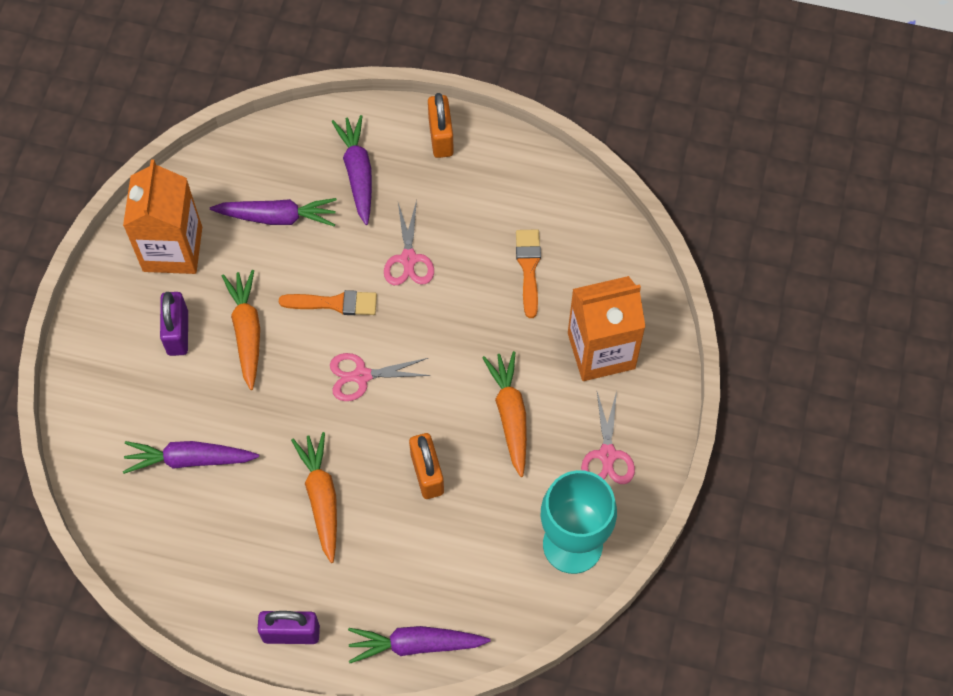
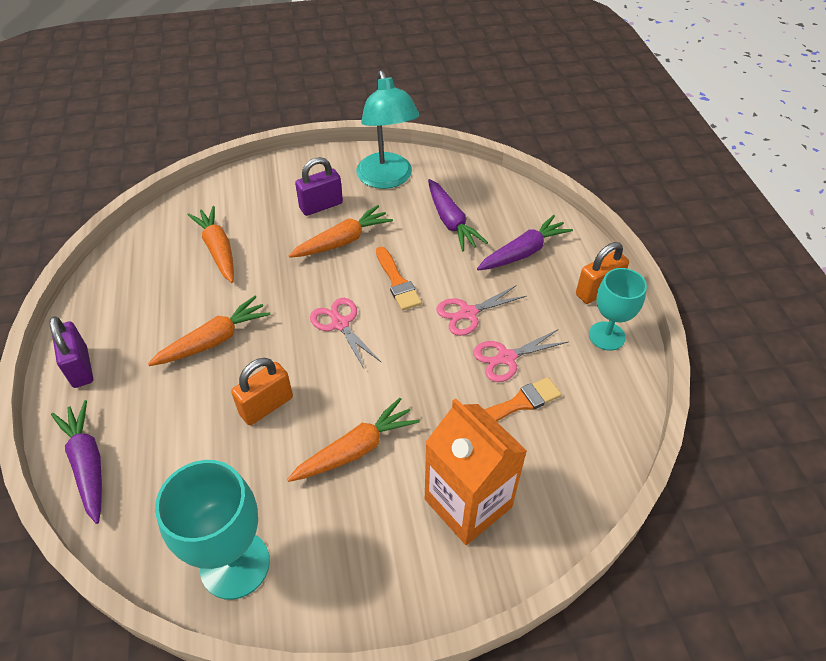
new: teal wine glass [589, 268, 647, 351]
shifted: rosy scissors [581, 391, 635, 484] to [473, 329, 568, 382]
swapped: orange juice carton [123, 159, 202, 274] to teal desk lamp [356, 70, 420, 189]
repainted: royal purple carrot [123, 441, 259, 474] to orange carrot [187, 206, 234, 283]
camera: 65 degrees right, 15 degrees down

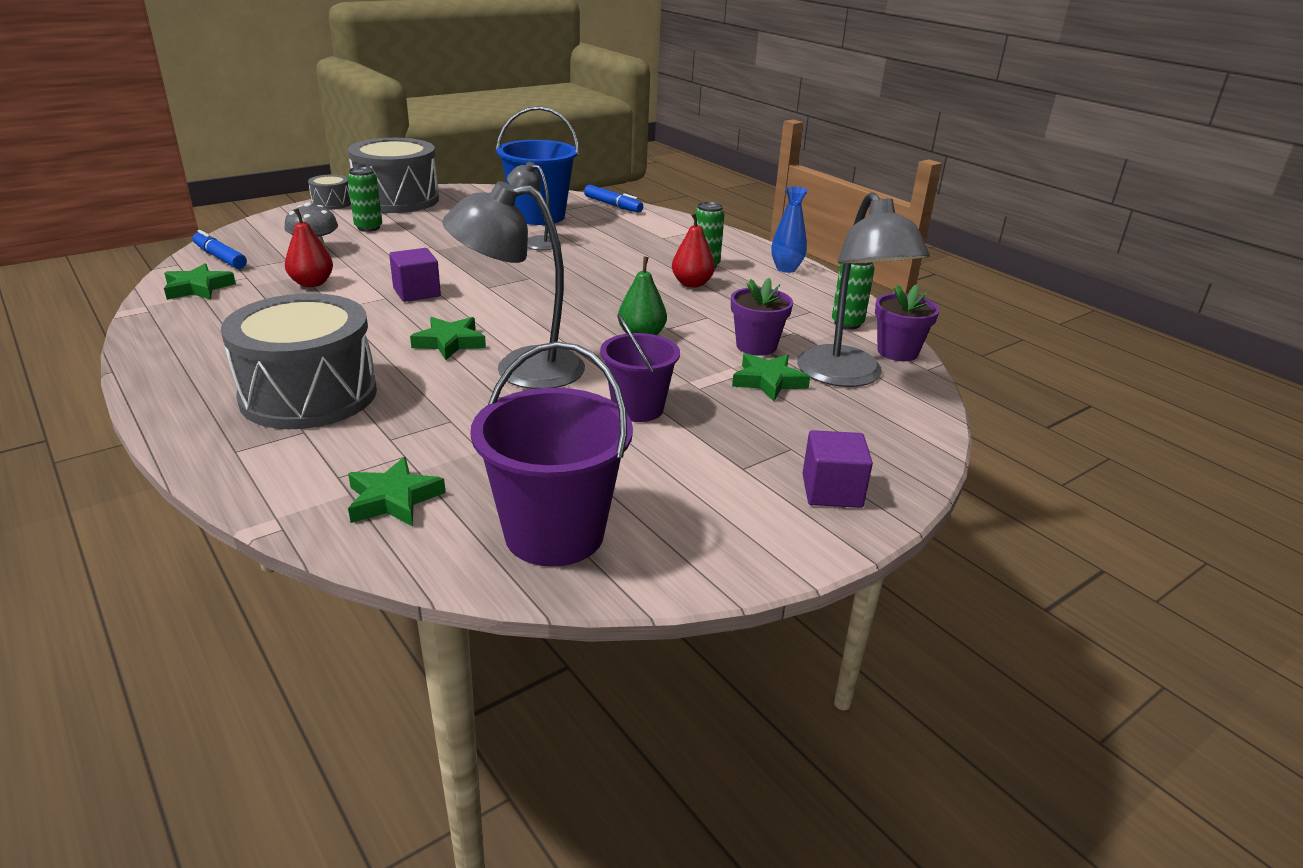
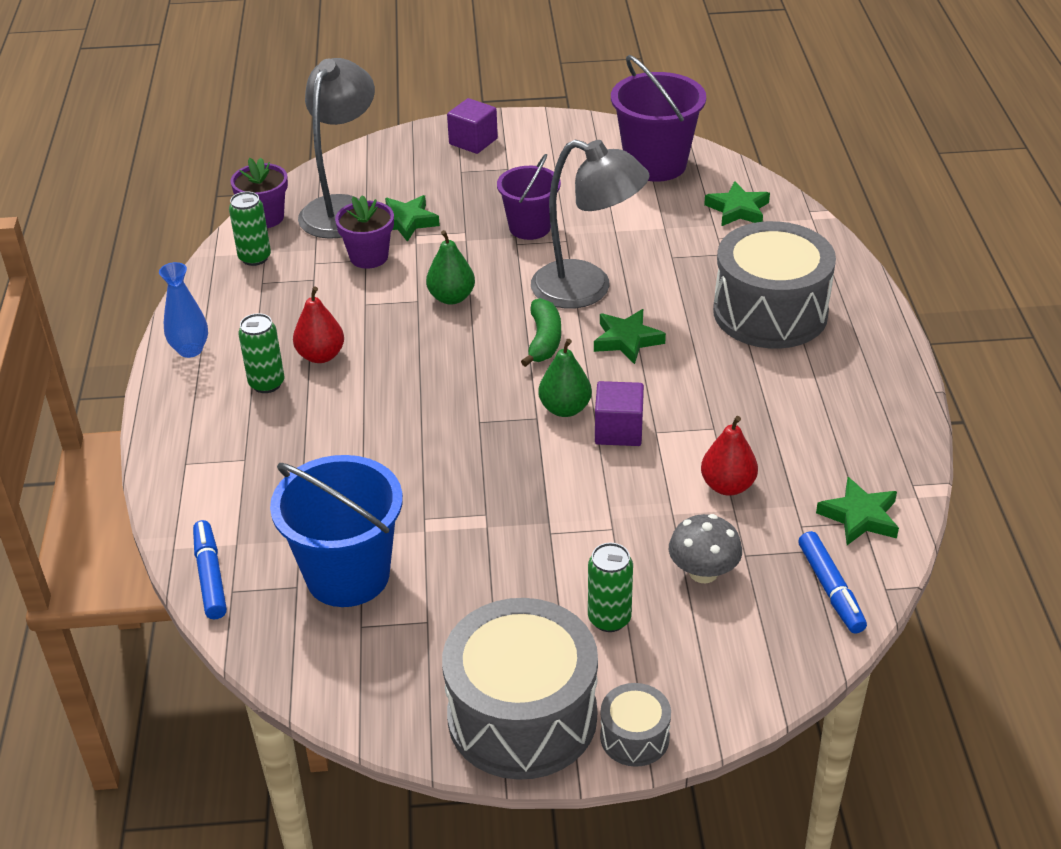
gone: gray desk lamp [507, 162, 560, 250]
new: emerald banana [521, 298, 561, 367]; emerald toy pear [538, 339, 592, 417]
camera: 145 degrees left, 10 degrees up

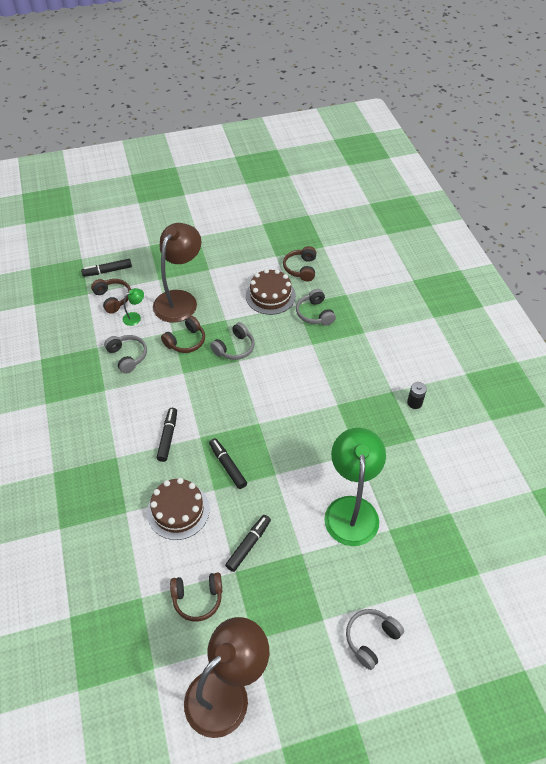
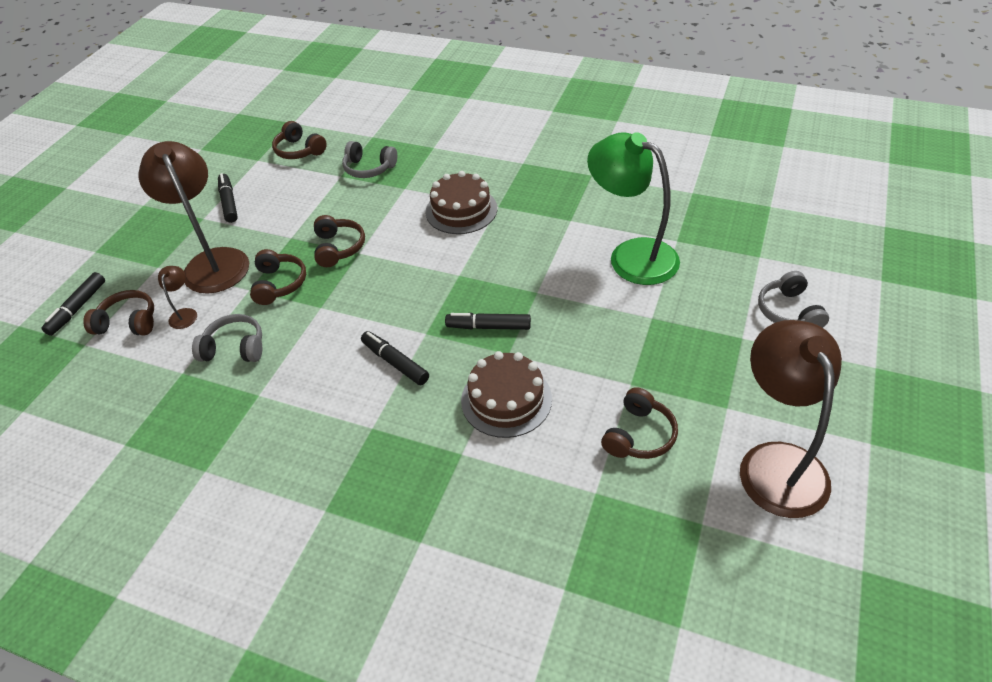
gone: jet-black battery [407, 382, 427, 409]
shifted: dark brown gateau [246, 269, 296, 315] to [426, 171, 497, 234]; jet-black felt pen [225, 515, 271, 572] to [218, 173, 238, 223]
repainted: emerald desk lamp [123, 288, 144, 326] to dark brown desk lamp [158, 266, 197, 329]; gray over-ear headphones [210, 322, 255, 360] to dark brown over-ear headphones [314, 215, 365, 267]
camera: 50 degrees left, 5 degrees down

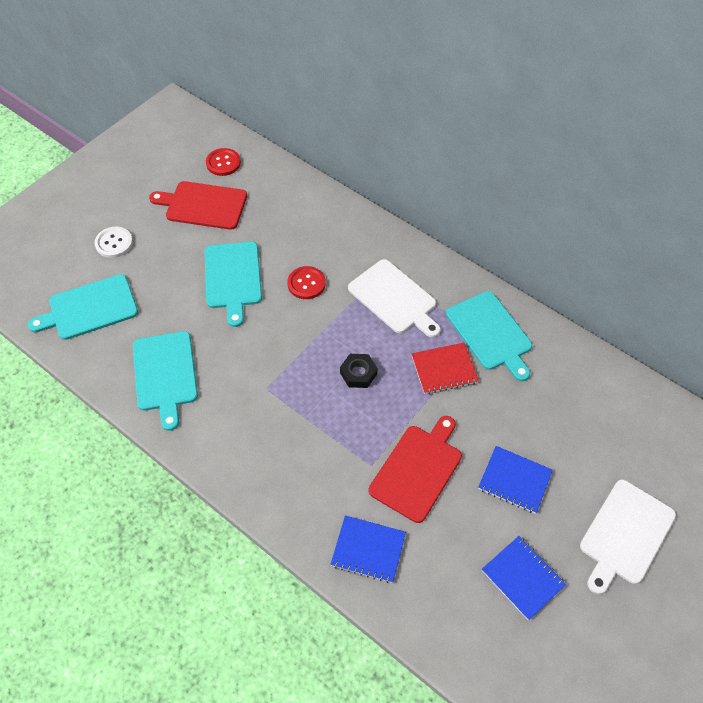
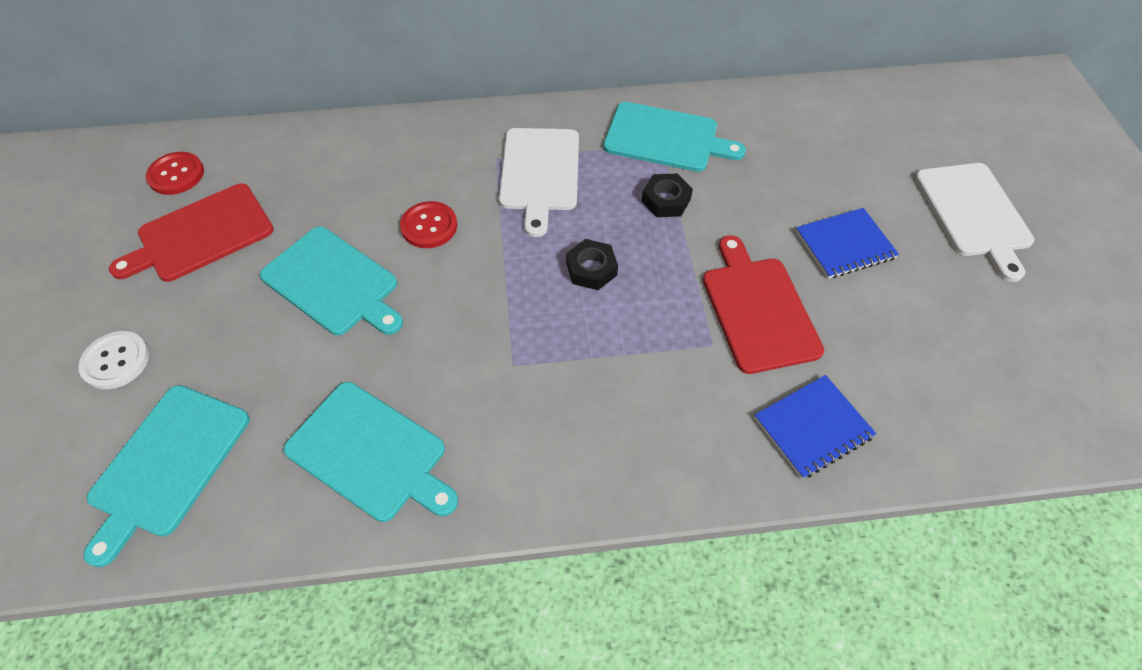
gone: royal blue notepad [482, 536, 566, 620]
swapped: crimson notepad [411, 343, 479, 394] to jet-black nut [641, 173, 693, 217]
rotated: snow-white chopping board [348, 259, 441, 338] = [499, 128, 579, 237] 90 degrees clockwise
camera: 45 degrees left, 0 degrees up

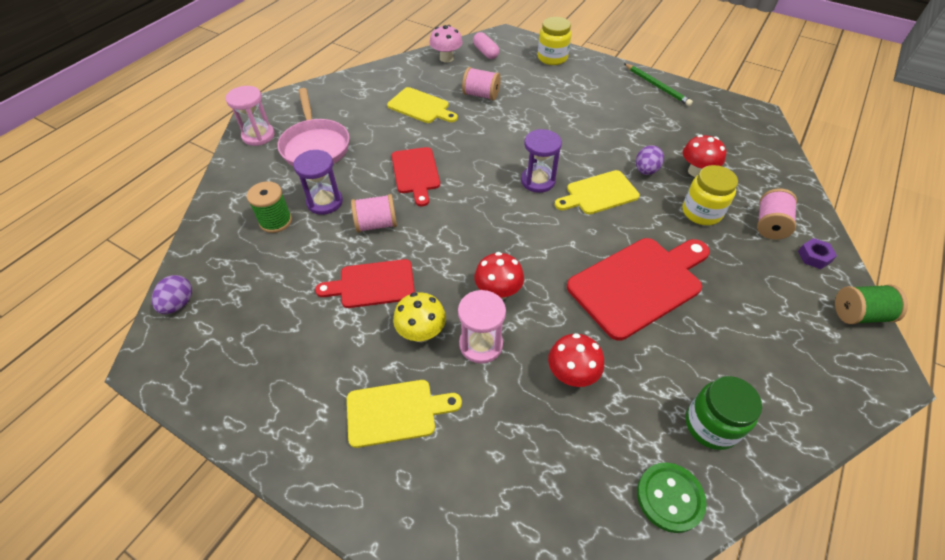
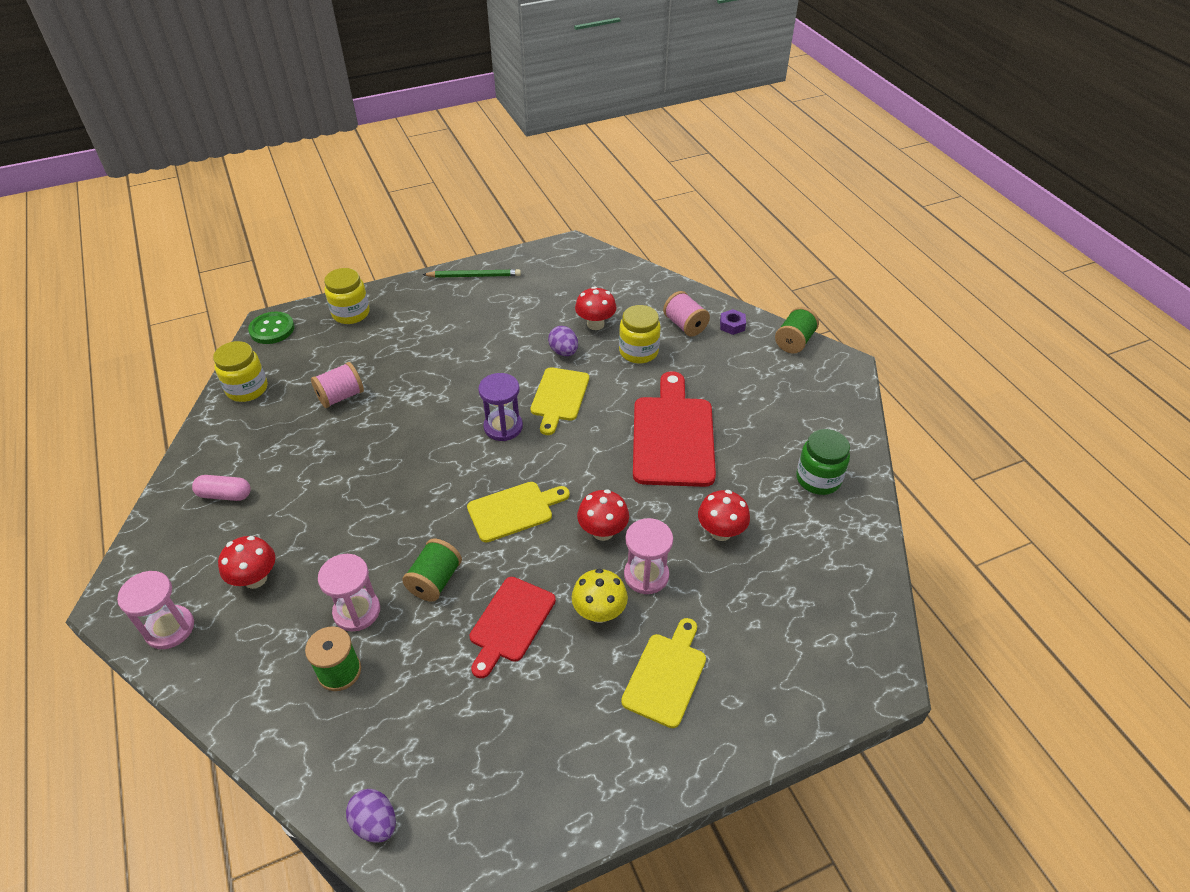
gone: crimson chopping board [392, 147, 440, 206]
shifted: rosy pill shape [473, 32, 499, 59] to [192, 475, 251, 501]; golden chopping board [387, 87, 458, 123] to [467, 482, 570, 542]; emerald shirt button [637, 463, 707, 533] to [248, 312, 295, 344]
swapped: rosy toadstool [429, 25, 463, 62] to golden preserve jar [213, 341, 267, 402]; rosy frying pan [277, 88, 350, 166] to crimson toadstool [218, 536, 275, 589]
repainted: royal purple sand timer [293, 150, 343, 215] to rosy sand timer [318, 554, 380, 631]; rosy reel of thread [351, 194, 397, 232] to emerald reel of thread [402, 539, 462, 602]
camera: 55 degrees left, 5 degrees down

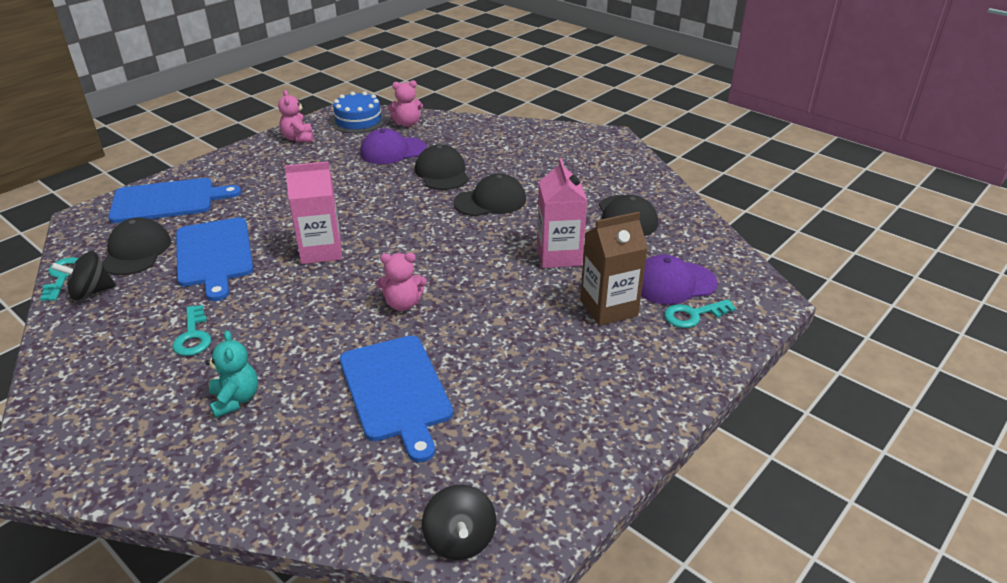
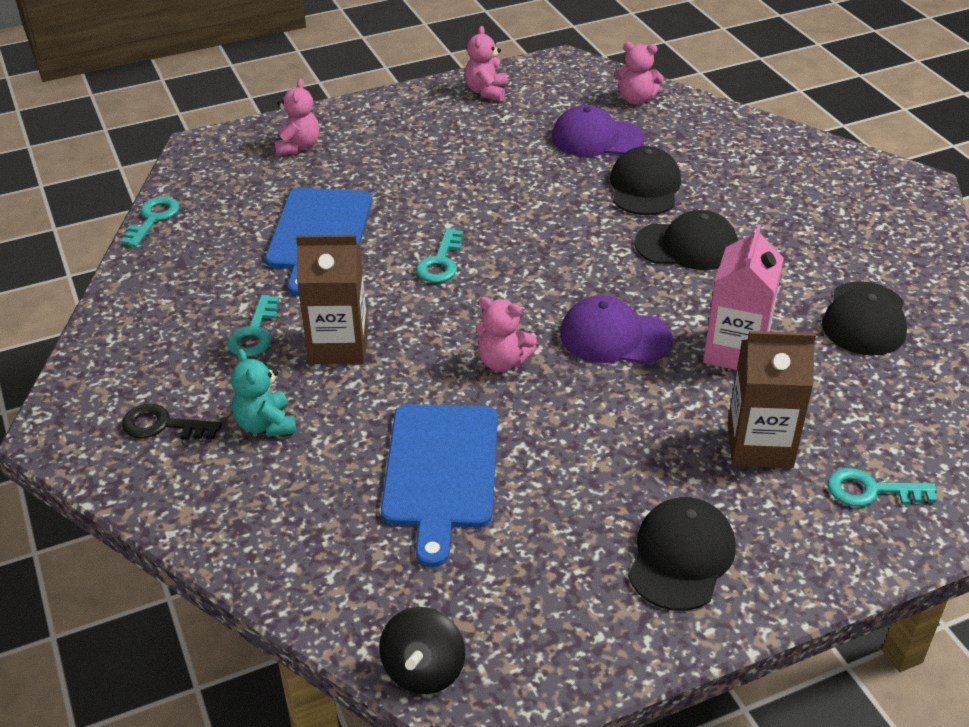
gone: royal blue gateau [331, 92, 386, 133]; jet-black spinning top [51, 251, 116, 300]
new: dark brown juice carton [296, 235, 368, 364]; jet-black key [122, 404, 222, 440]
shifted: jet-black peaked cap [102, 218, 171, 275] to [628, 497, 736, 611]; royal purple peaked cap [641, 255, 718, 305] to [560, 295, 673, 364]
swapped: rosy juice carton [285, 162, 342, 264] to teal key [416, 228, 463, 283]; royal blue chopping board [108, 178, 241, 223] to rosy teddy bear [275, 79, 319, 155]
rotated: teal teddy bear [205, 330, 258, 418] = [231, 349, 296, 437] 150 degrees clockwise
camera: 25 degrees right, 5 degrees up

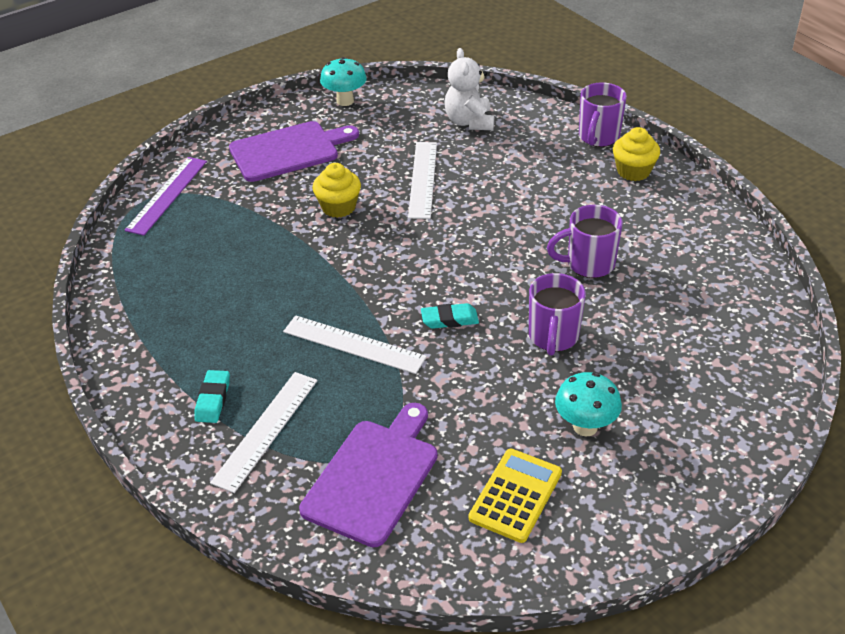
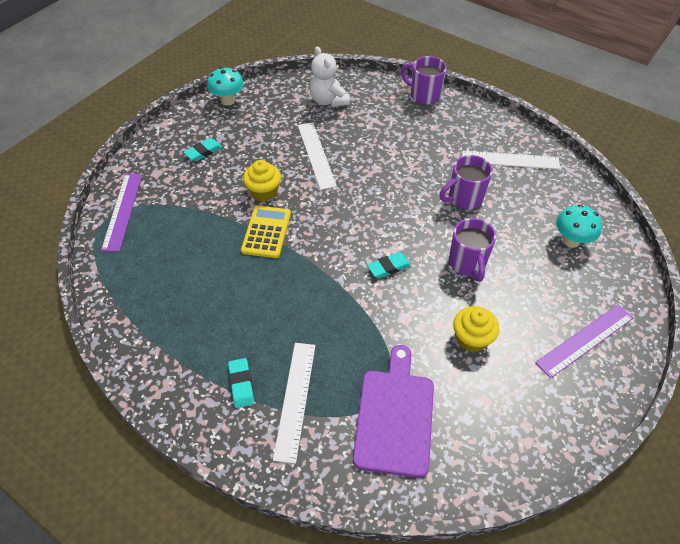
new: royal purple straightedge [535, 304, 633, 378]
shifted: golden fairy cake [613, 127, 660, 181] to [453, 306, 499, 352]; snow-white straightedge [283, 315, 427, 374] to [462, 151, 560, 169]; teal toadstool [555, 372, 622, 436] to [556, 204, 602, 248]; golden pocket calculator [469, 449, 562, 543] to [241, 206, 291, 258]
swapped: royal purple chopping board [229, 121, 359, 182] to teal eraser [184, 138, 222, 161]
rotated: royal purple coffee mug [579, 83, 627, 147] = [401, 56, 447, 105] 120 degrees clockwise
camera: 20 degrees left, 10 degrees up

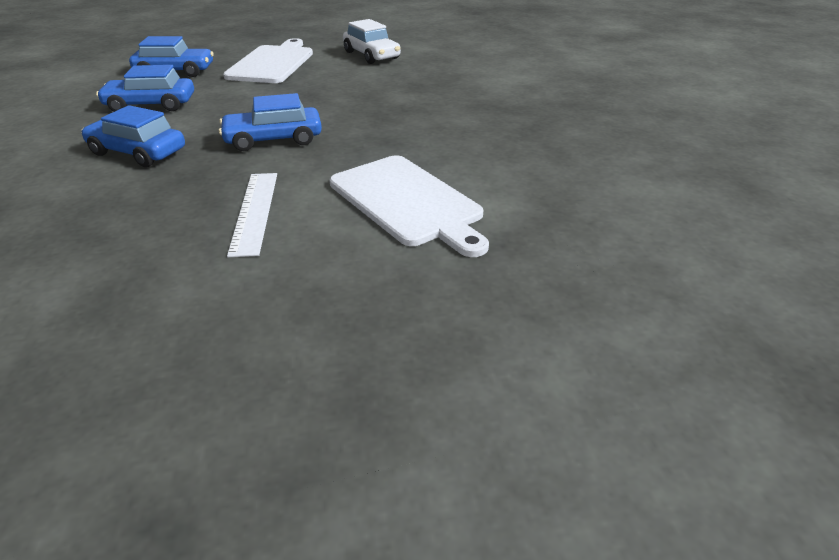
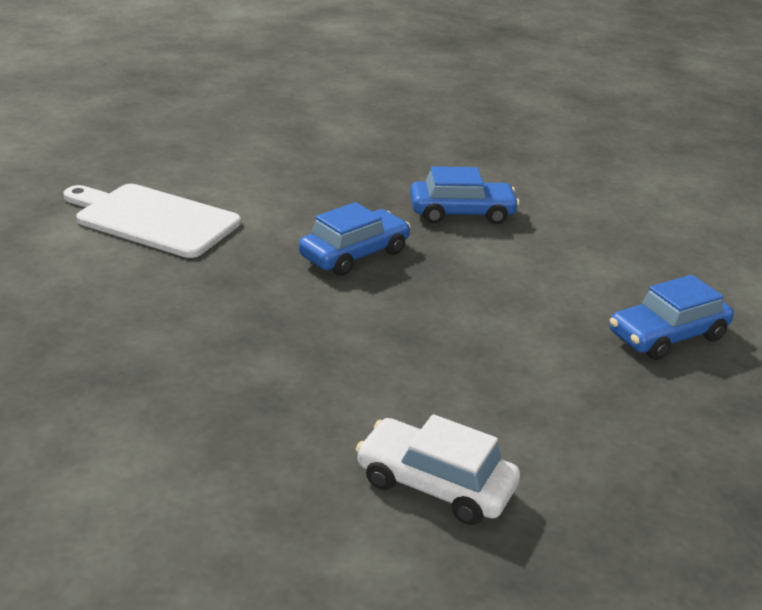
gone: snow-white chopping board [223, 38, 313, 83]; royal blue car [96, 65, 194, 112]; snow-white straightedge [227, 173, 277, 257]
camera: 150 degrees right, 5 degrees down

